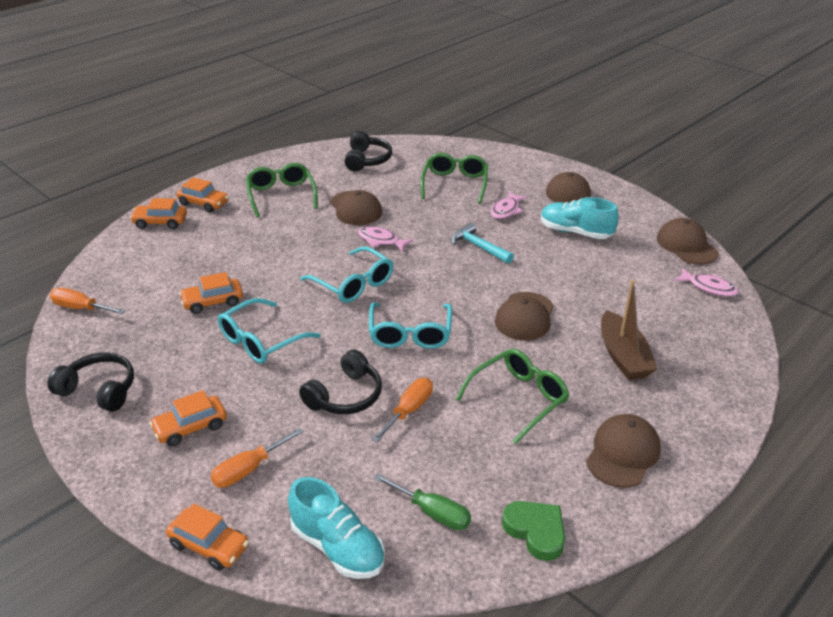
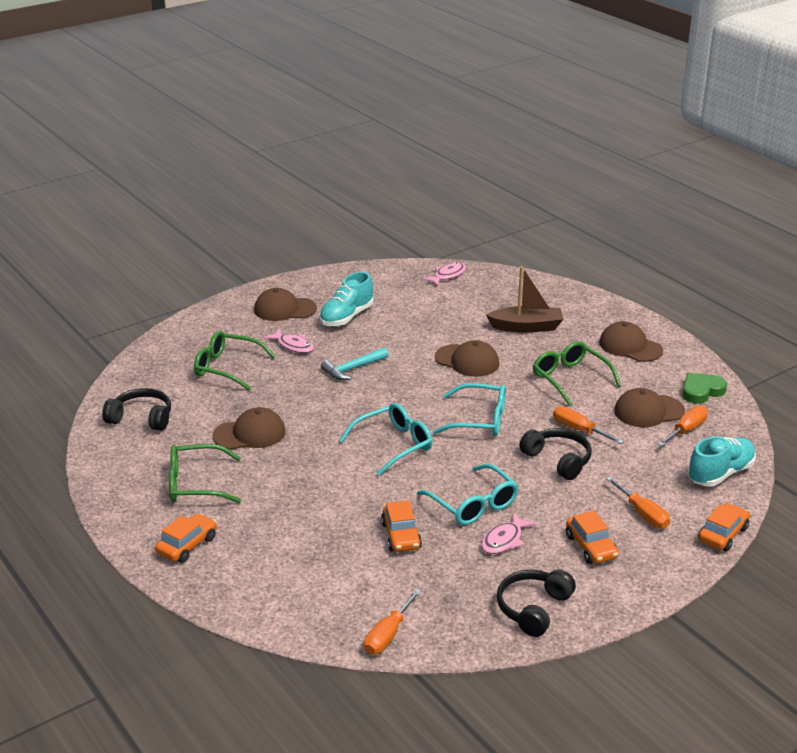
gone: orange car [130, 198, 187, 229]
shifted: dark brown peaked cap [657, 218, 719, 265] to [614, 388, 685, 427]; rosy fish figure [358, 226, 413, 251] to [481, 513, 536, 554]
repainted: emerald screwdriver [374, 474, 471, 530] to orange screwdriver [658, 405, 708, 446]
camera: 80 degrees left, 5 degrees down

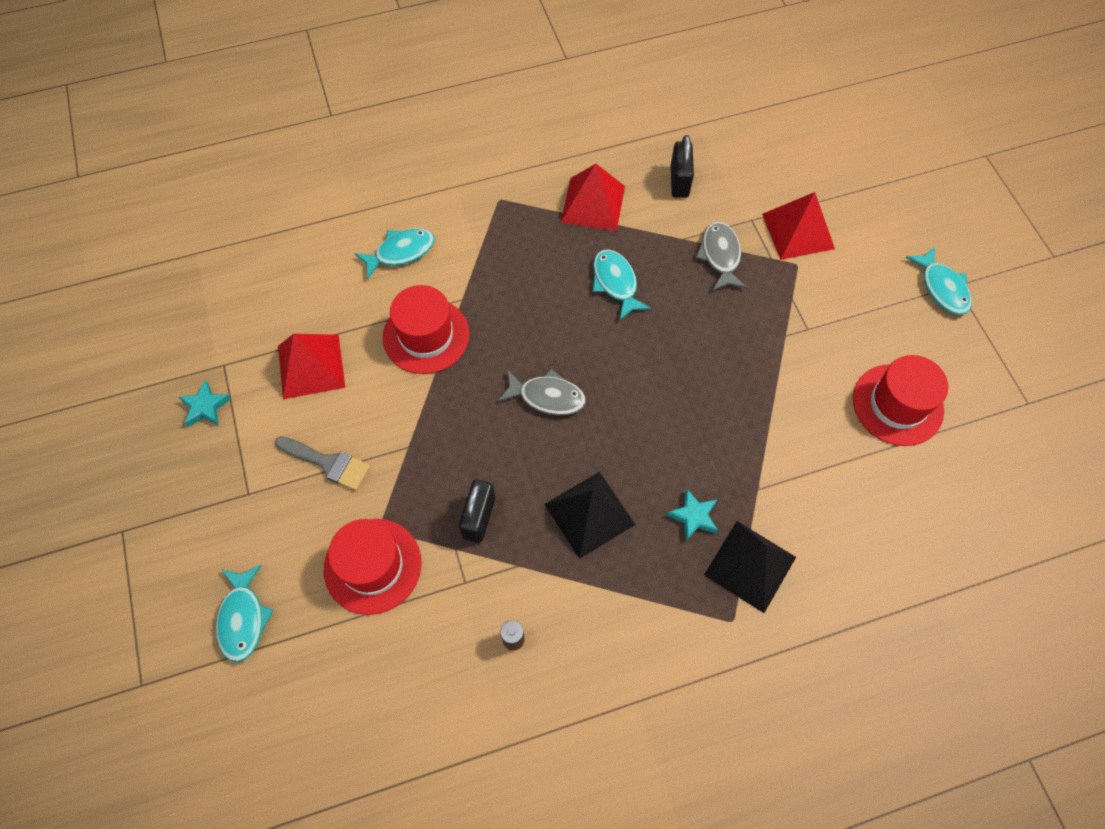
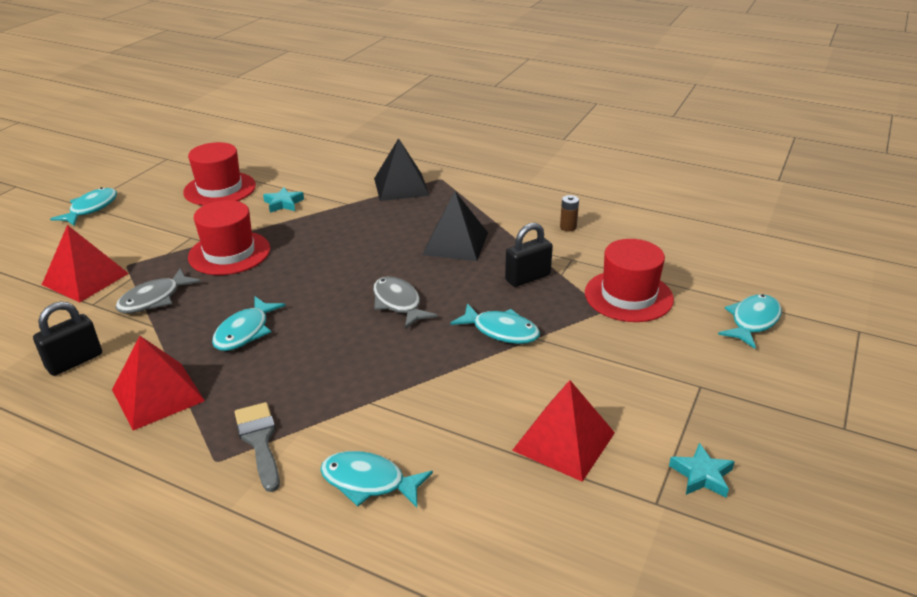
new: teal fish figure [450, 303, 540, 344]
shifted: crimson top hat [383, 285, 470, 374] to [188, 200, 270, 275]; gray brush [275, 436, 370, 490] to [234, 402, 280, 492]; teal star [667, 489, 718, 541] to [263, 187, 304, 213]
camera: 135 degrees left, 30 degrees down

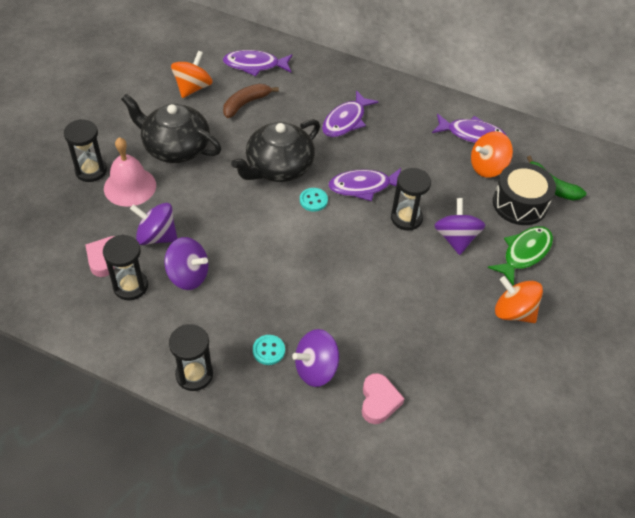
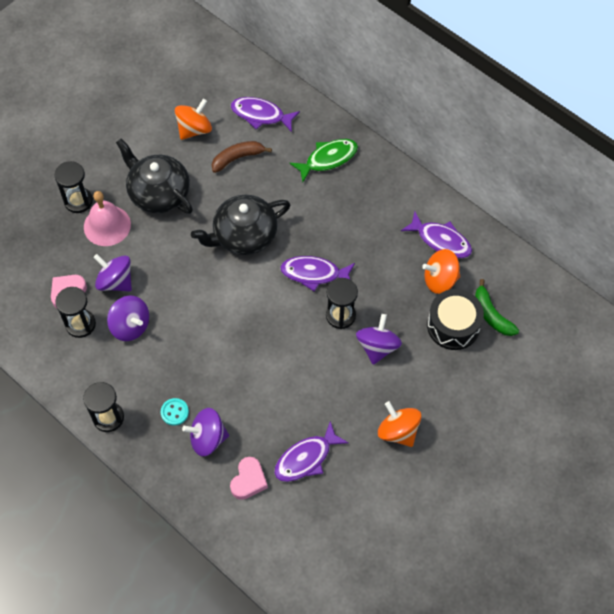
gone: teal shirt button [300, 188, 328, 212]
shifted: royal purple fish figure [322, 90, 379, 137] to [274, 421, 349, 482]; emerald fish figure [488, 226, 553, 286] to [290, 139, 358, 182]
camera: 20 degrees right, 10 degrees up

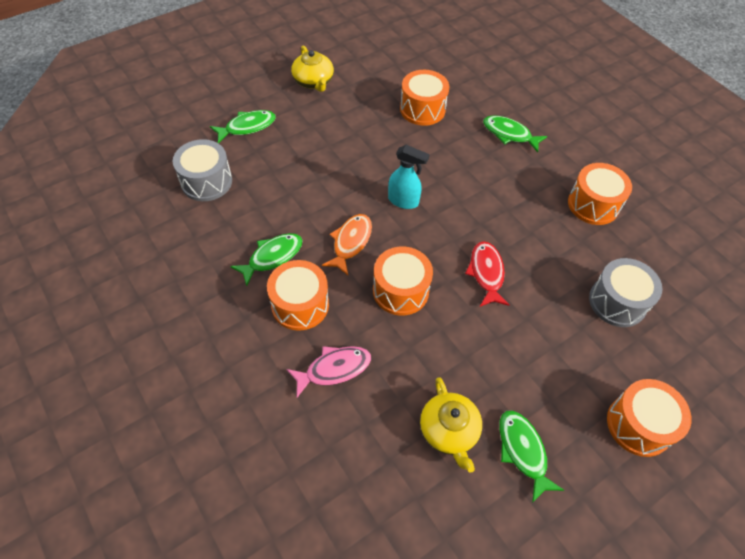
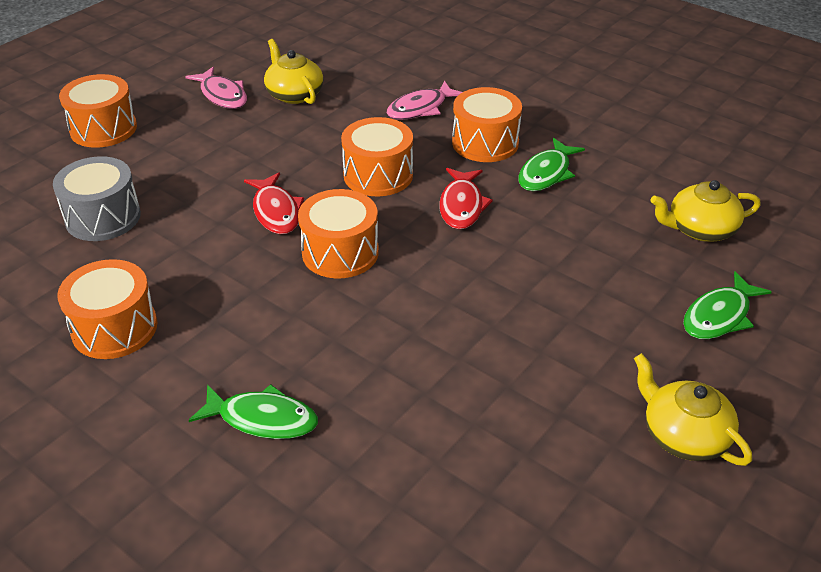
gone: teal spray bottle [388, 145, 429, 209]
shifted: orange drum [400, 70, 449, 126] to [298, 189, 379, 278]
swapped: gray drum [173, 139, 232, 201] to golden teapot [651, 180, 761, 242]
repainted: orange fish figure [322, 214, 372, 275] to crimson fish figure [439, 168, 493, 229]; emerald fish figure [499, 410, 564, 503] to rosy fish figure [185, 67, 247, 109]
camera: 165 degrees right, 15 degrees down

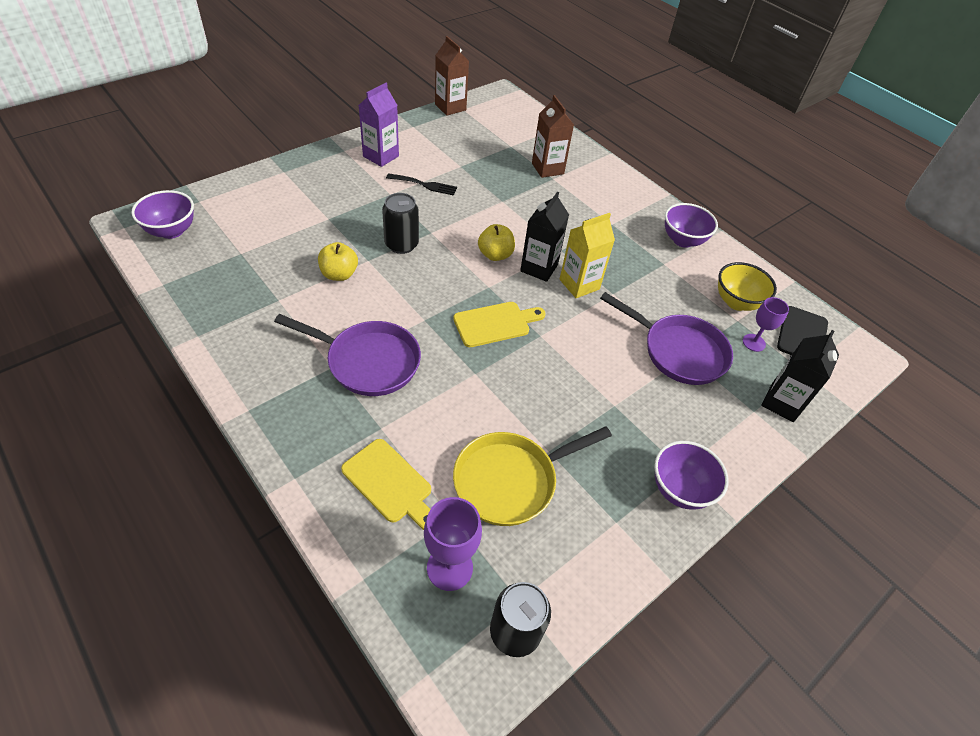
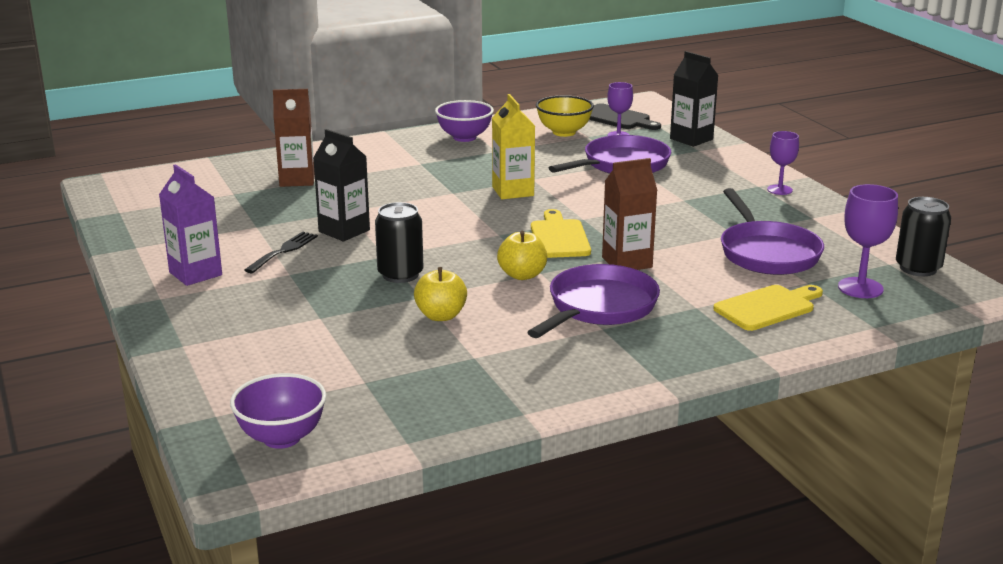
shifted: dark brown juice carton [435, 36, 469, 116] to [602, 158, 658, 270]; jet-black juice carton [520, 192, 569, 282] to [313, 129, 370, 241]; golden apple fruit [478, 224, 515, 261] to [497, 231, 547, 280]
swapped: royal purple serving bowl [654, 441, 729, 510] to royal purple wine glass [767, 131, 799, 195]
repainted: golden frying pan [453, 426, 612, 526] to royal purple frying pan [721, 188, 824, 275]
camera: 70 degrees left, 25 degrees down

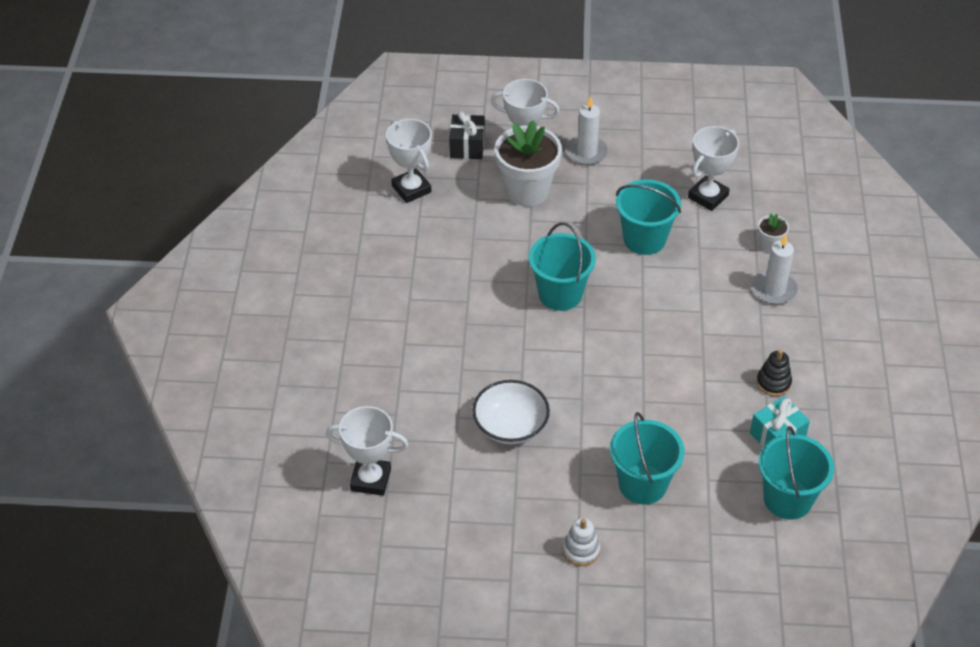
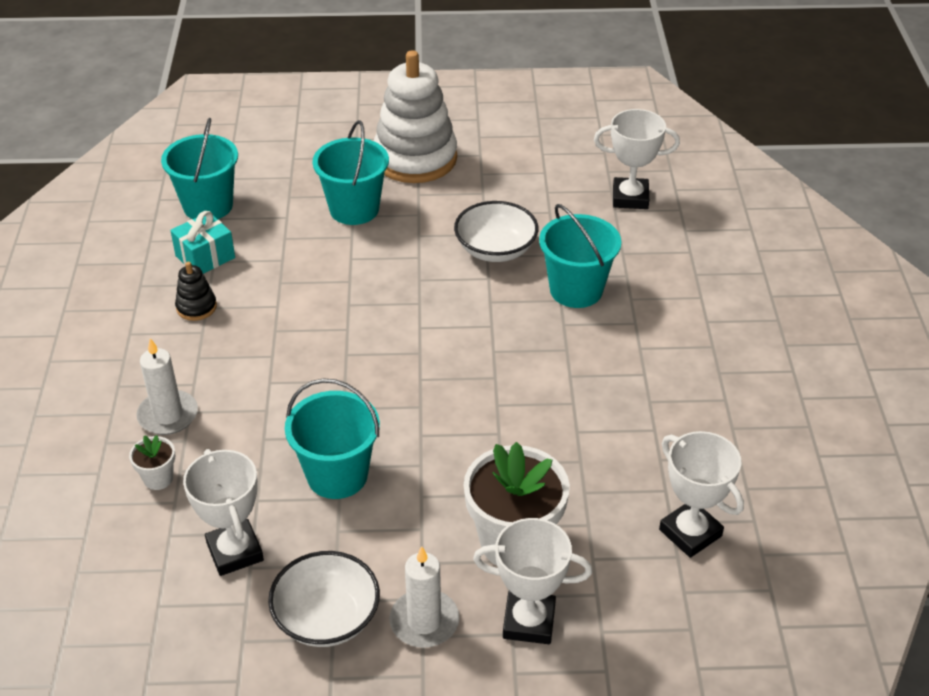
gone: jet-black gift [449, 111, 485, 159]
new: snow-white serving bowl [268, 551, 380, 647]
shifted: teal sand bucket [529, 223, 596, 311] to [539, 204, 621, 308]
rotated: snow-white prize cup [688, 126, 739, 211] = [183, 449, 264, 576] 60 degrees counterclockwise
scaled: snow-white stacking rings [563, 518, 600, 566] = [374, 50, 457, 183] x2.36
camera: 175 degrees right, 5 degrees down

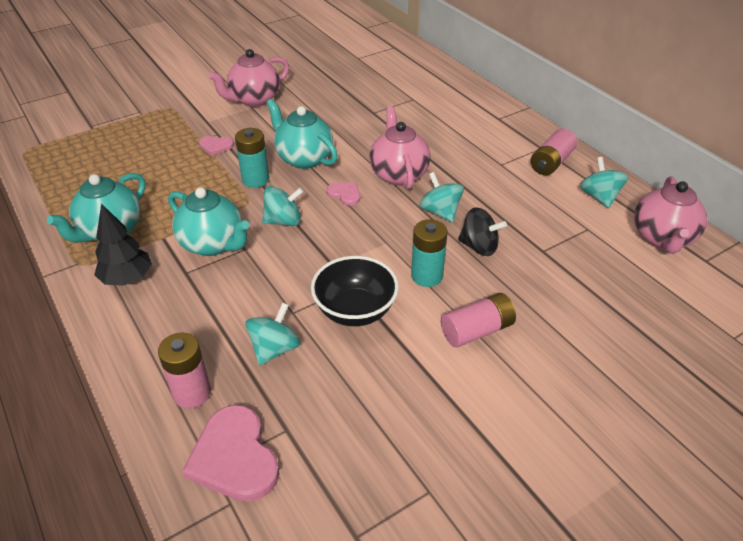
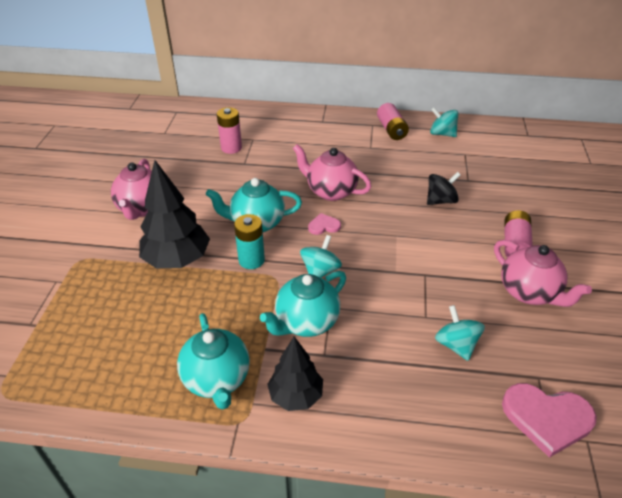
gone: teal spinning top [419, 172, 464, 223]; teal battery [411, 219, 448, 287]; jet-black serving bowl [311, 256, 399, 326]
shifted: rosy teapot [634, 176, 707, 254] to [494, 240, 592, 307]; rosy battery [158, 333, 211, 408] to [217, 107, 242, 154]
swapped: rosy heart shape [199, 136, 234, 156] to jet-black toy tree [139, 160, 210, 268]
rotated: teal teapot [168, 187, 249, 256] = [260, 271, 346, 337] 150 degrees clockwise
camera: 50 degrees left, 0 degrees up

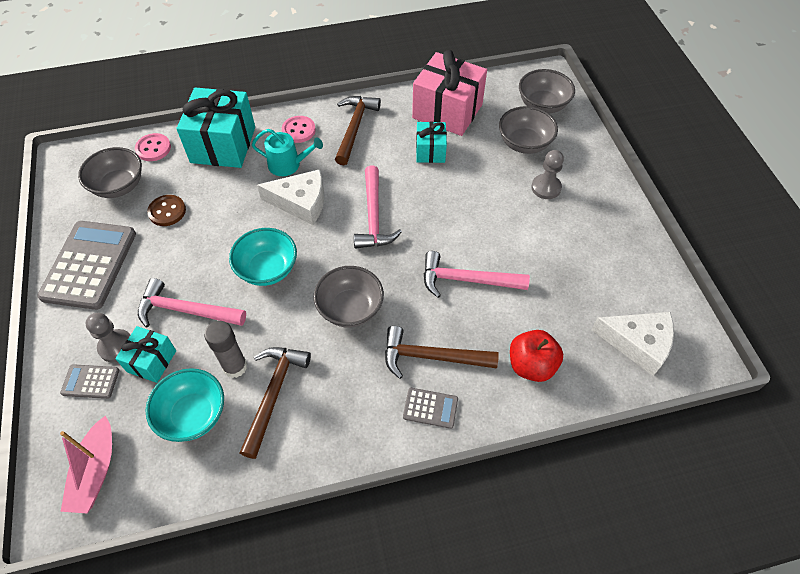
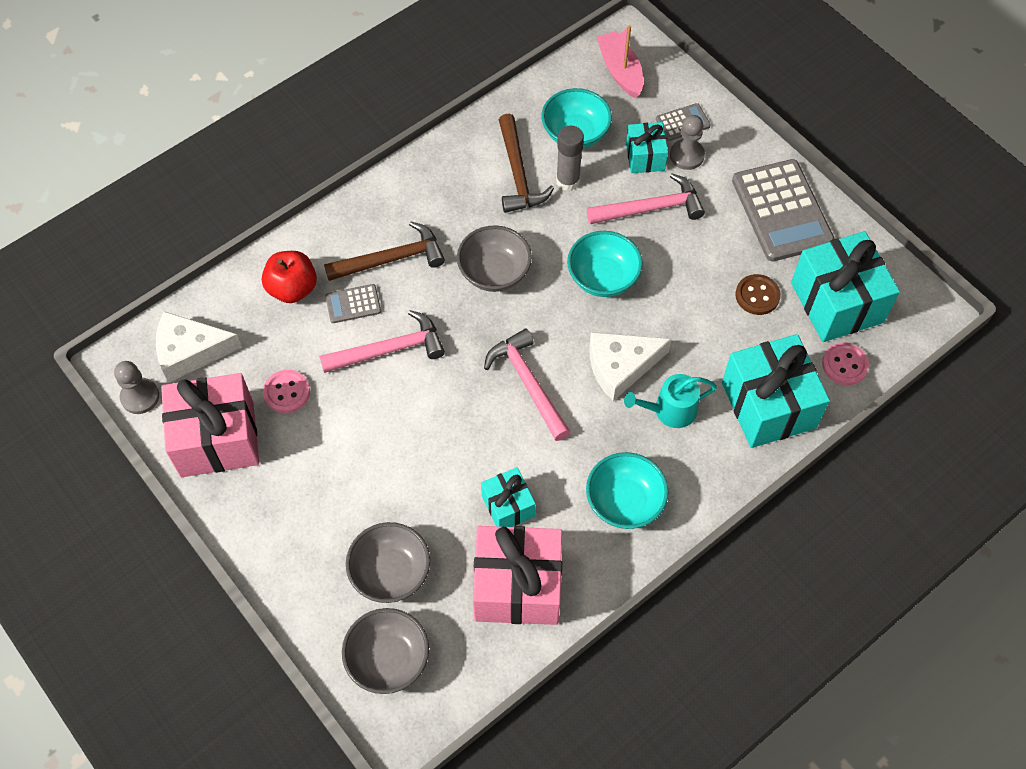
new: rosy gift [161, 373, 259, 477]
shifted: rosy shirt button [282, 116, 316, 143] to [263, 370, 310, 413]; gray pawn [531, 150, 564, 199] to [114, 361, 159, 414]; gray pocket calculator [403, 388, 458, 429] to [325, 284, 381, 323]
swapped: dark brown claw hammer [335, 96, 381, 165] to teal serving bowl [586, 452, 669, 529]; gray serving bowl [78, 147, 142, 198] to teal gift [791, 231, 900, 342]
camera: 155 degrees right, 5 degrees up

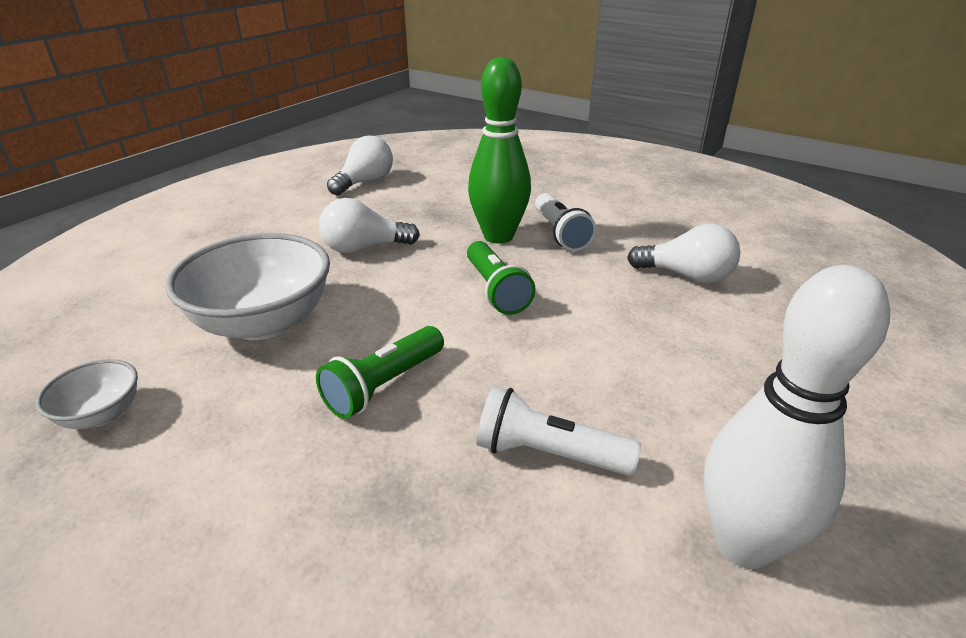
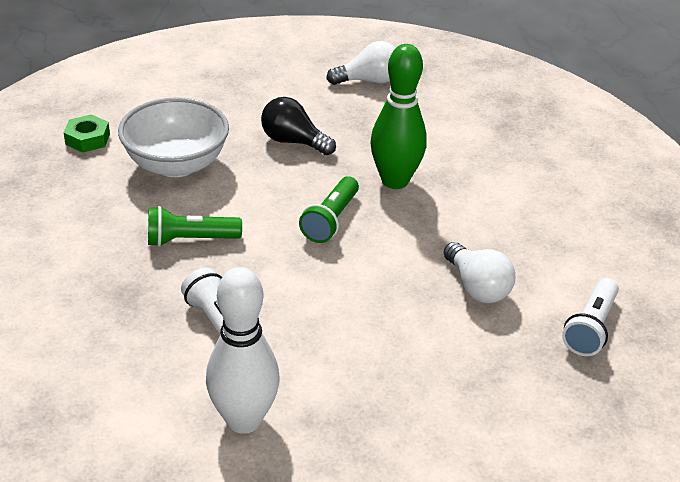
gone: snow-white serving bowl [36, 359, 138, 429]
new: emerald nut [63, 114, 110, 153]
shifted: snow-white pocket torch [535, 193, 596, 251] to [562, 278, 619, 356]
repainted: snow-white light bulb [319, 198, 420, 254] to jet-black light bulb [261, 97, 336, 155]
camera: 40 degrees right, 5 degrees up

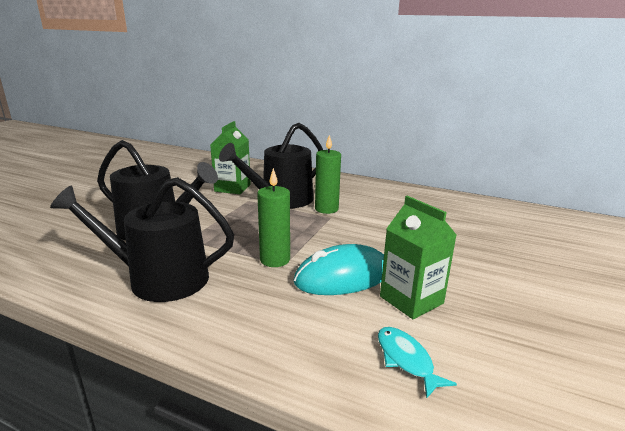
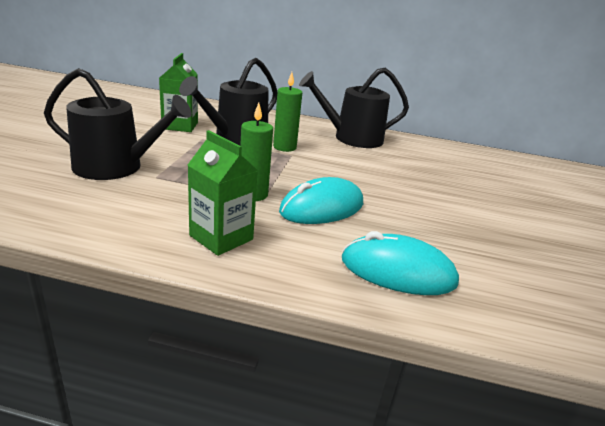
shifted: jet-black watering pot [50, 177, 234, 302] to [299, 68, 409, 148]; emerald juice carton [380, 196, 456, 319] to [188, 130, 258, 256]
swapped: teal fish figure [378, 327, 457, 399] to teal PC mouse [342, 231, 459, 295]
camera: 15 degrees left, 5 degrees up

